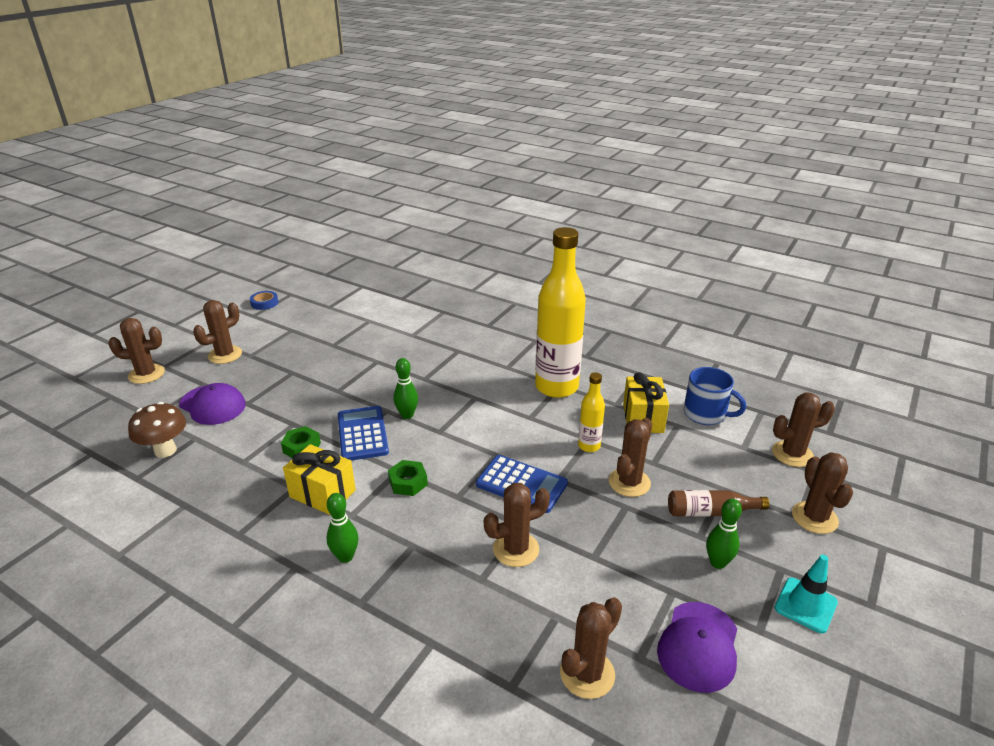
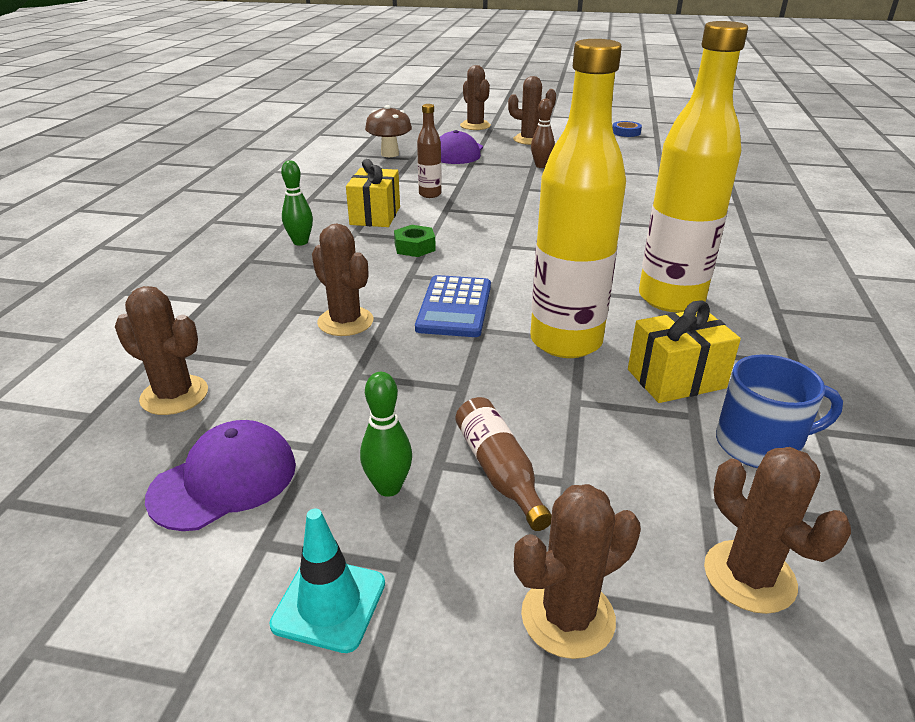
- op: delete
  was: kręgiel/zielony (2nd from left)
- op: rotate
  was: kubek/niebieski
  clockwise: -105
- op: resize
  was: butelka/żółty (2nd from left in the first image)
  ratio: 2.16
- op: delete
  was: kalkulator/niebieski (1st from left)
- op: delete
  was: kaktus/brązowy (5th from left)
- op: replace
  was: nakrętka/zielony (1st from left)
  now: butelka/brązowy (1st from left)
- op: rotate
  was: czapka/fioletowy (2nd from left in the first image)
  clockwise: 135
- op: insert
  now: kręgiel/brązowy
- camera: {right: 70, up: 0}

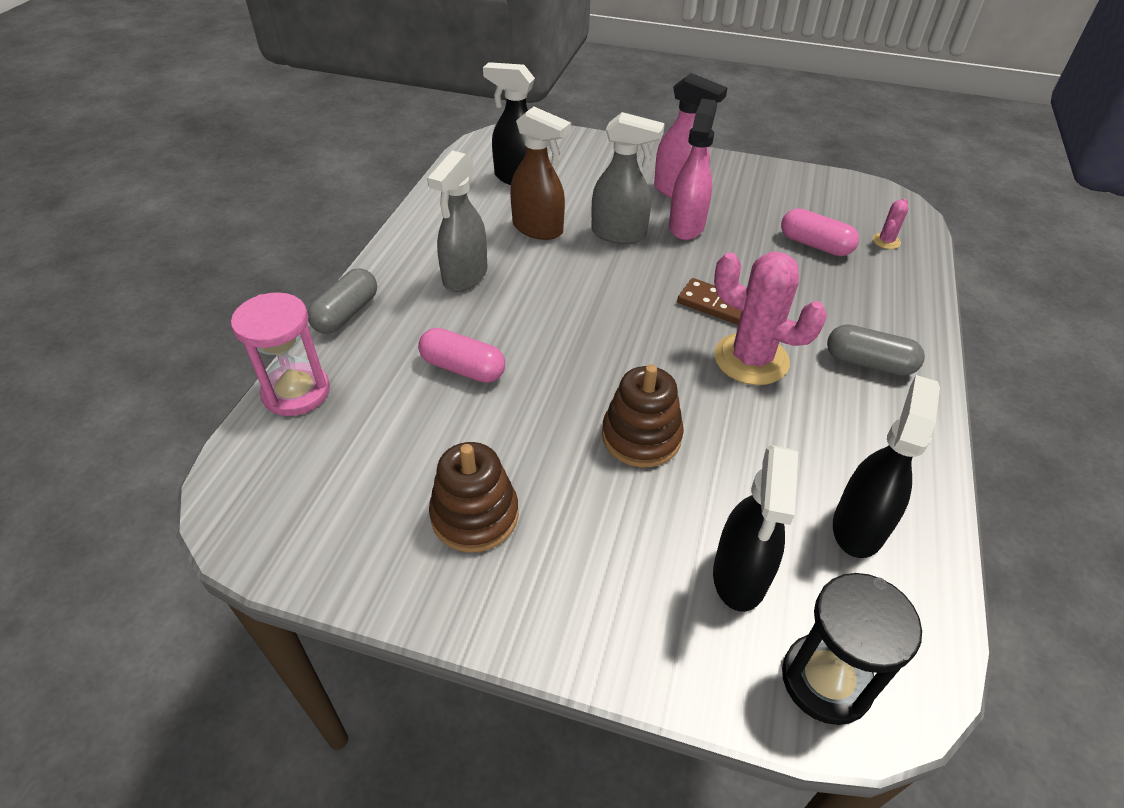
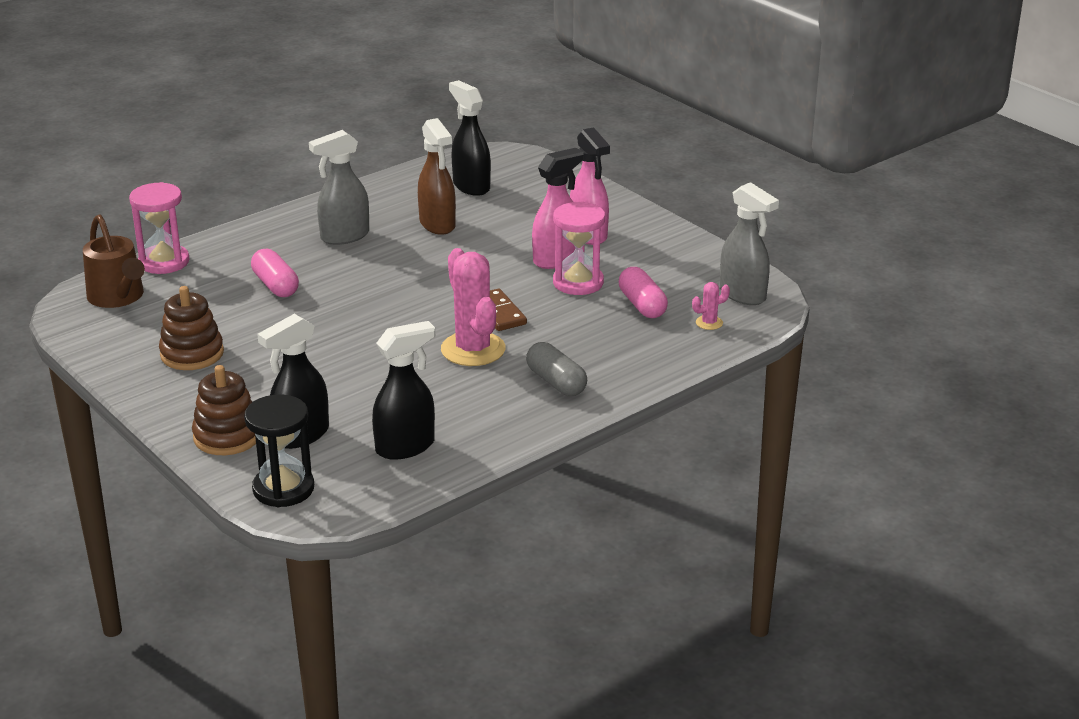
- op: move
  was: spryskiwacz/szary (2nd from left)
- op: delete
  was: kapsułka/szary (1st from left)
- op: move
  was: zabawka nakładanka/brązowy (2nd from left)
- op: insert
  now: klepsydra/różowy (2nd from left)
- op: insert
  now: konewka/brązowy
- camera: {right: 35, up: -15}

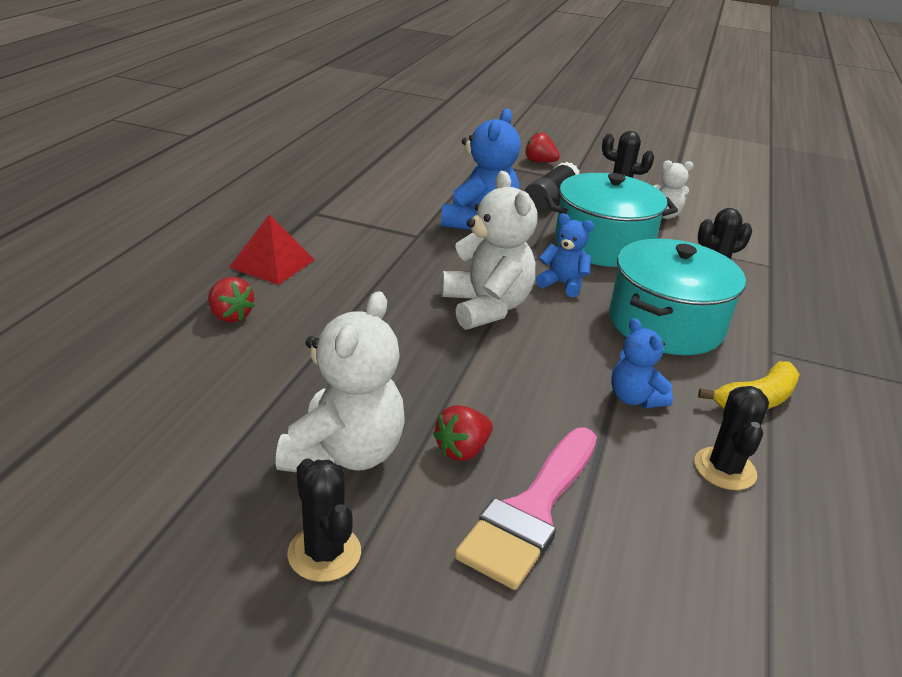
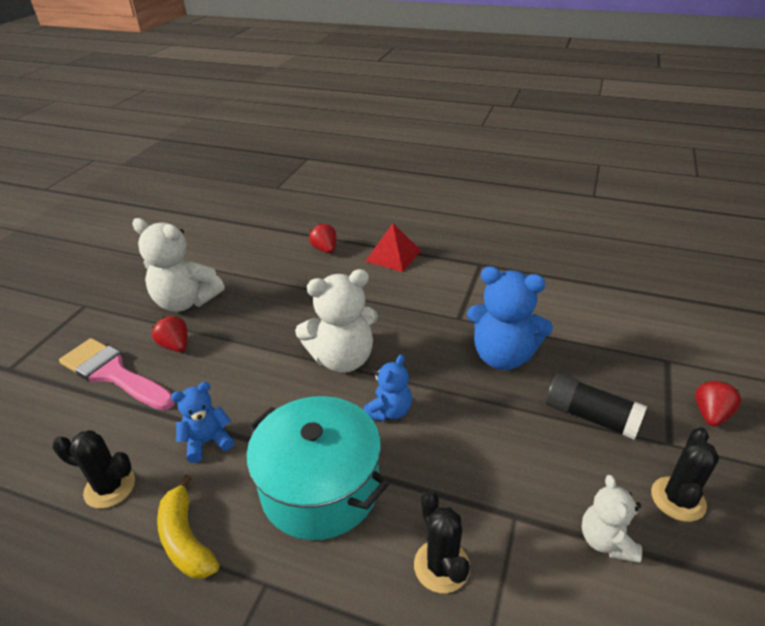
- op: delete
  was: garnek/turkusowy (1st from left)
- op: rotate
  was: truskawka/czerwony (1st from left in the first image)
  clockwise: 105
- op: delete
  was: kaktus/czarny (1st from left)
- camera: {right: 95, up: 5}

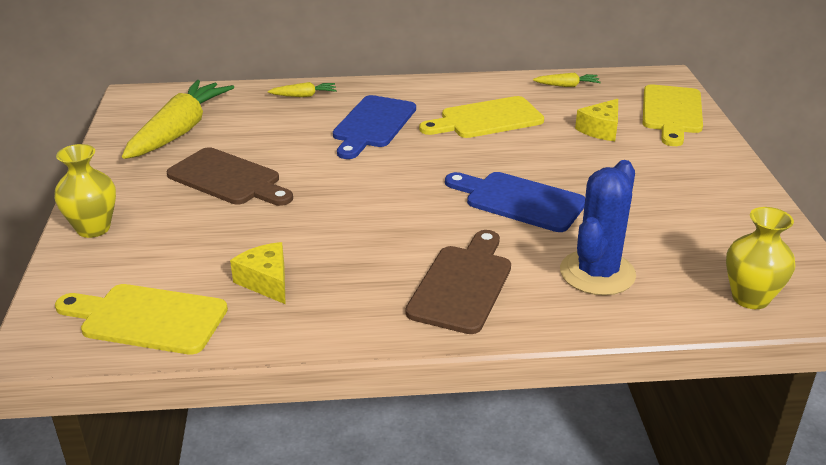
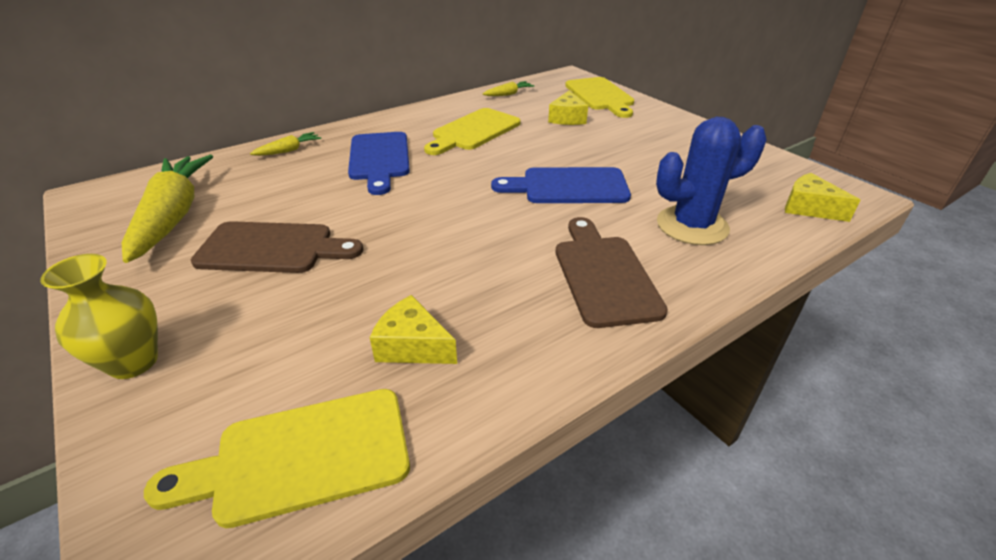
- op: rotate
  was: kaktus/niebieski
  clockwise: 75
- op: replace
  was: wazon/żółty (2nd from left)
  now: ser/żółty (3rd from left)
- camera: {right: -30, up: 5}

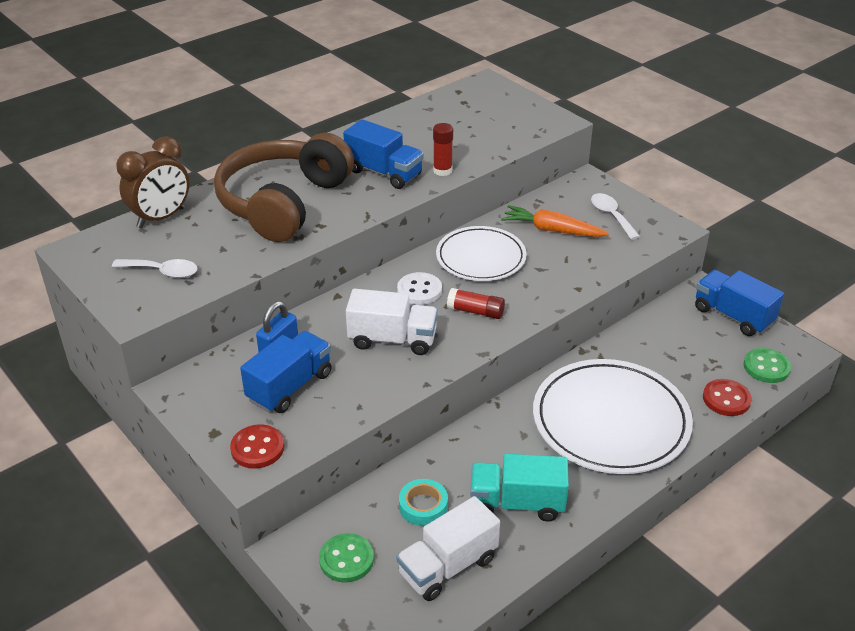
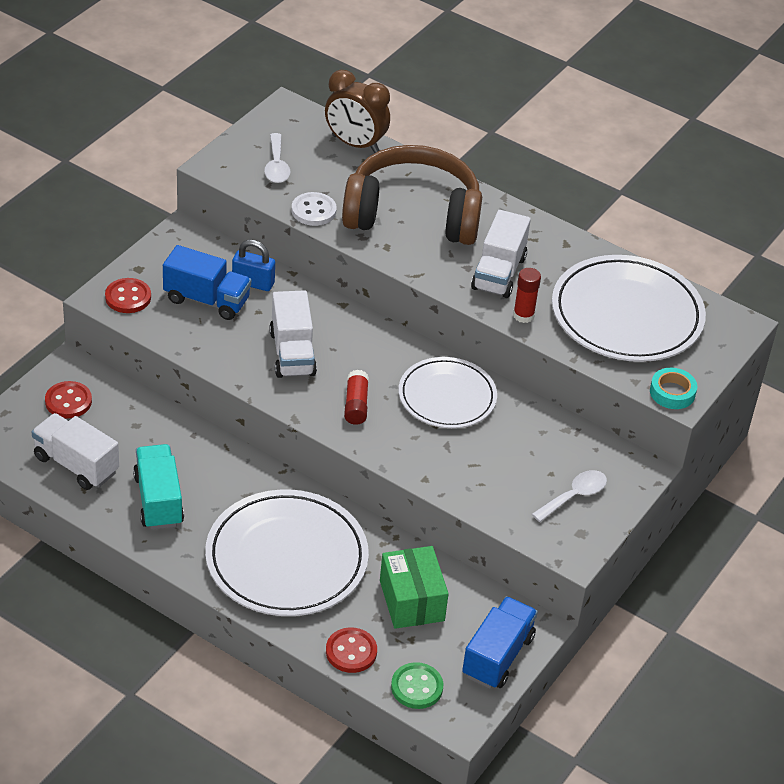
- op: recolor
  was: ciężarówka/niebieski (2nd from left)
  now: ciężarówka/biały (3rd from left)
- op: delete
  was: marchewka/pomarańczowy
- op: move
  was: guzik/biały
- op: move
  was: taśma klejąca/turkusowy
- op: recolor
  was: guzik/zielony (1st from left)
  now: guzik/czerwony (1st from left)
- op: insert
  now: talerz/biały (3rd from left)
- op: insert
  now: pudełko/zielony
- camera: {right: 70, up: 5}

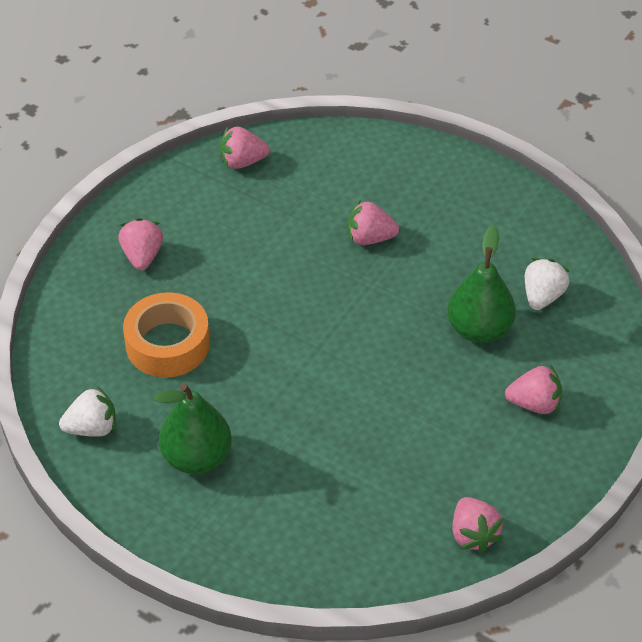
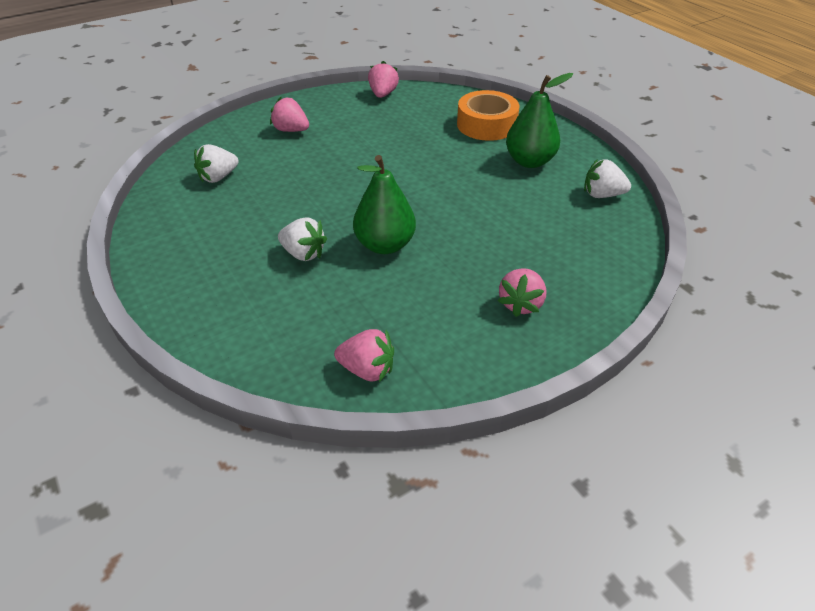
- op: recolor
  was: truskawka/różowy (3rd from left)
  now: truskawka/biały (2nd from left)
- op: move
  was: gruszka/zielony (2nd from left in the first image)
  now: gruszka/zielony (1st from left)
- op: move
  was: taśma klejąca/pomarańczowy
- camera: {right: -155, up: -5}

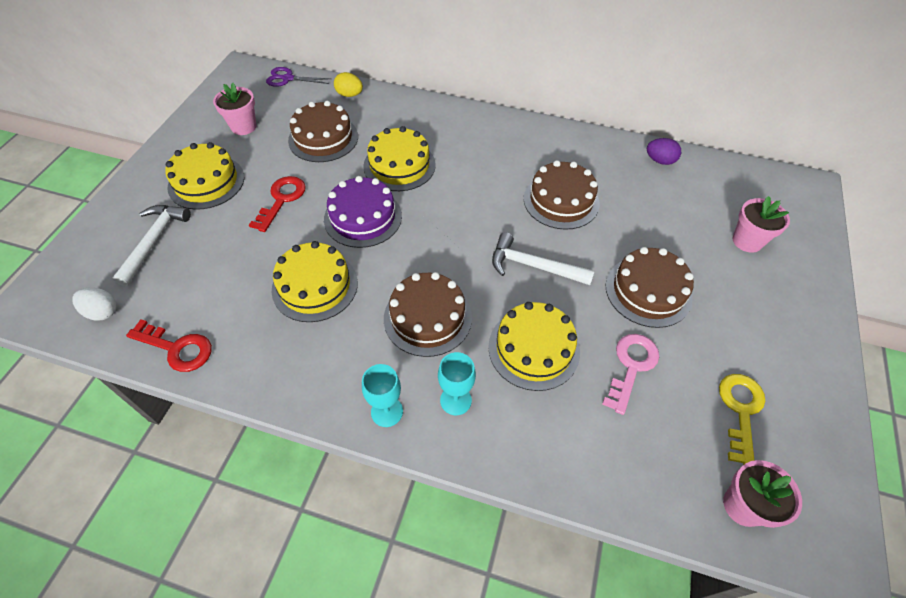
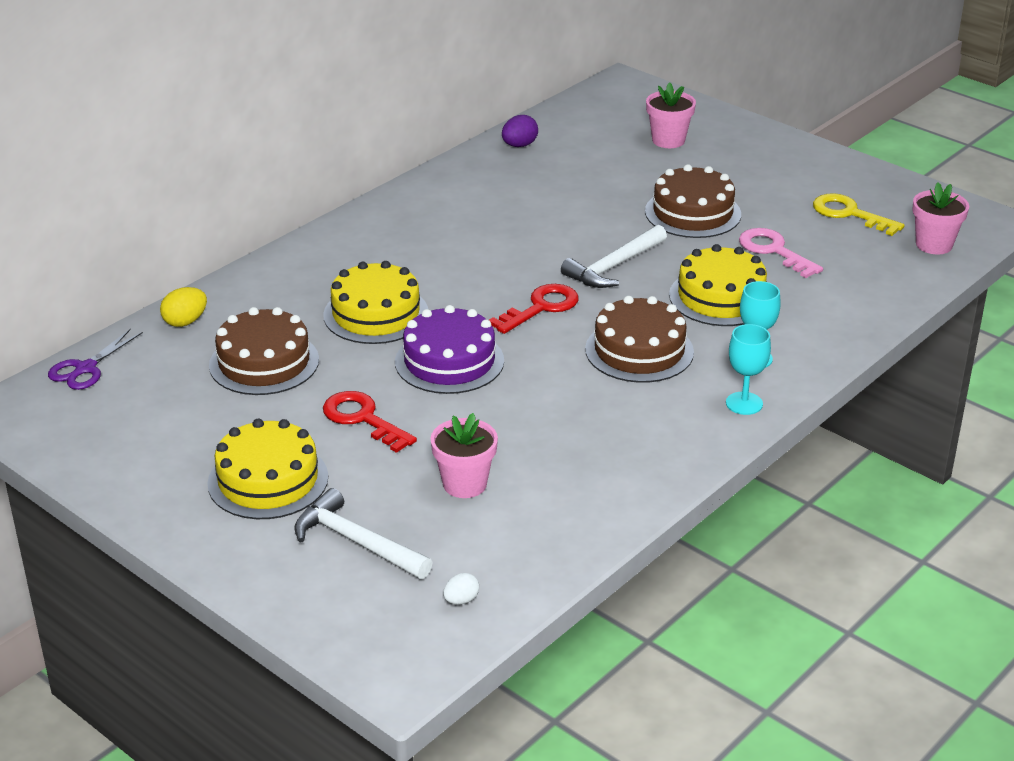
- op: move
  was: doniczka/różowy (1st from left)
- op: delete
  was: tort/brązowy (3rd from left)
- op: delete
  was: tort/żółty (2nd from left)
- op: resize
  was: jajko/biały
  ratio: 0.66
- op: move
  was: klucz/czerwony (1st from left in the first image)
  now: klucz/czerwony (2nd from left)
- camera: {right: -65, up: -20}

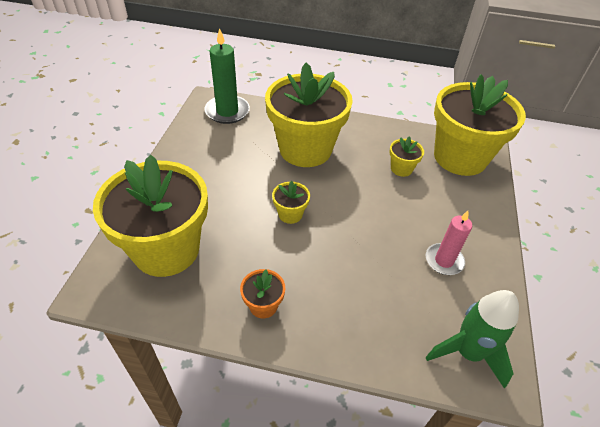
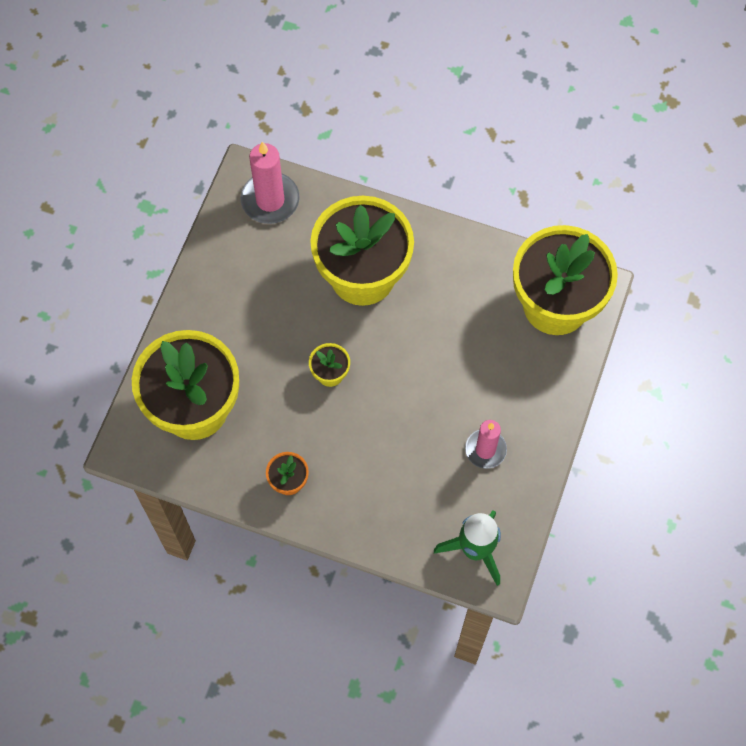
- op: recolor
  was: świeca/zielony
  now: świeca/różowy (1st from left)
- op: delete
  was: doniczka/żółty (4th from left)
- camera: {right: 10, up: 20}

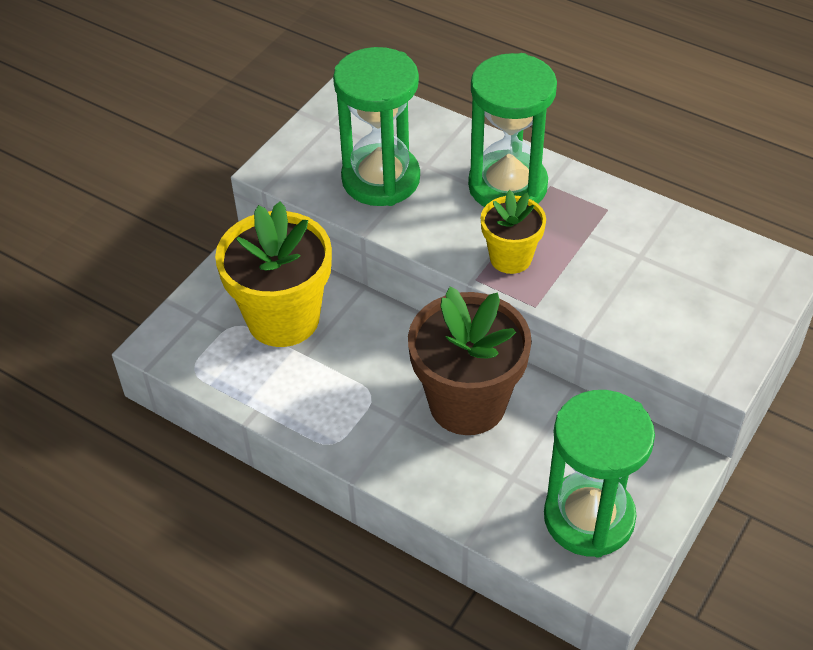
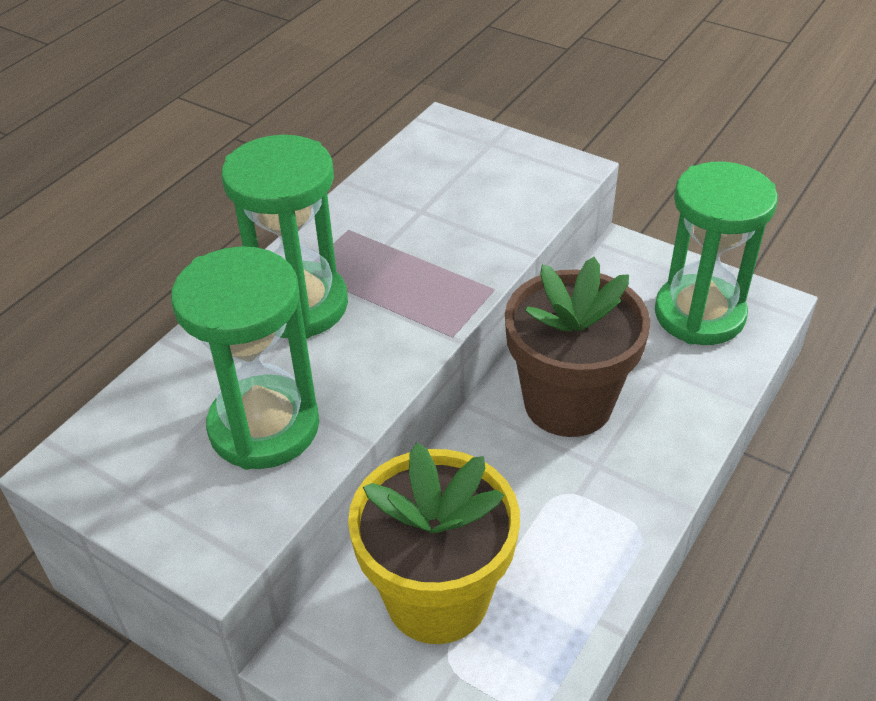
- op: delete
  was: doniczka/żółty (2nd from left)
- camera: {right: -90, up: -5}

